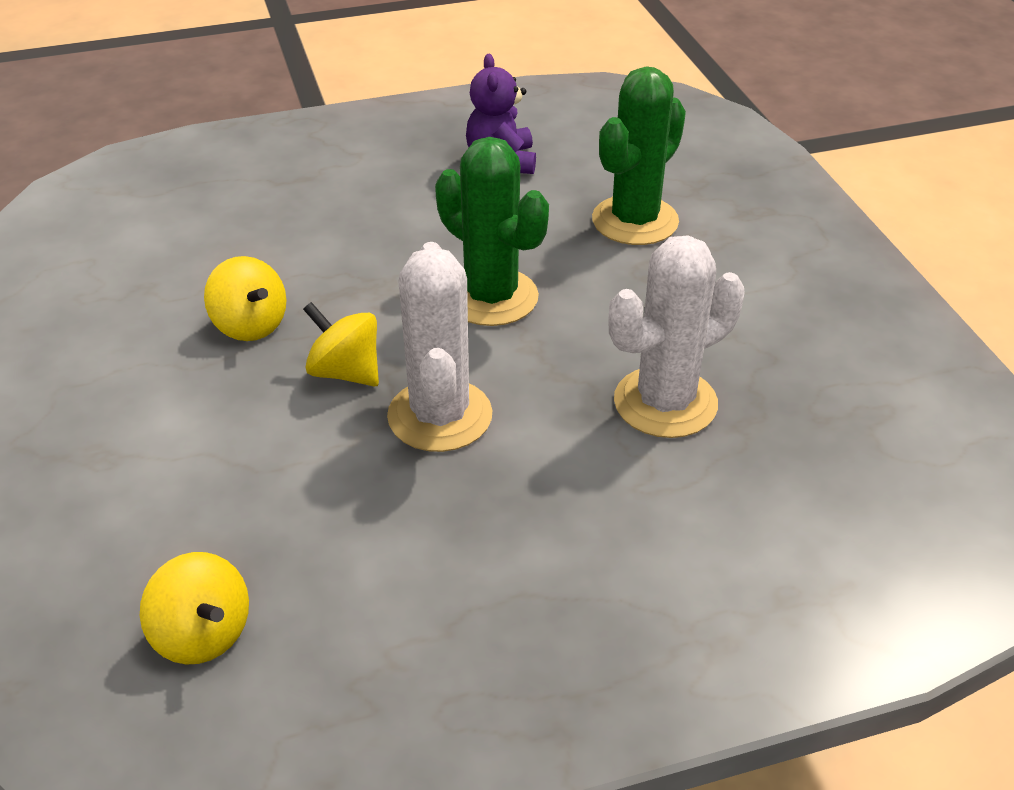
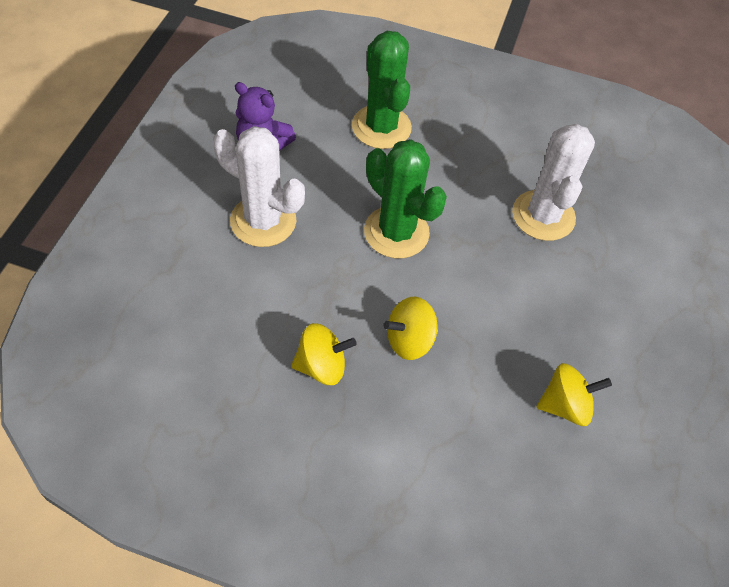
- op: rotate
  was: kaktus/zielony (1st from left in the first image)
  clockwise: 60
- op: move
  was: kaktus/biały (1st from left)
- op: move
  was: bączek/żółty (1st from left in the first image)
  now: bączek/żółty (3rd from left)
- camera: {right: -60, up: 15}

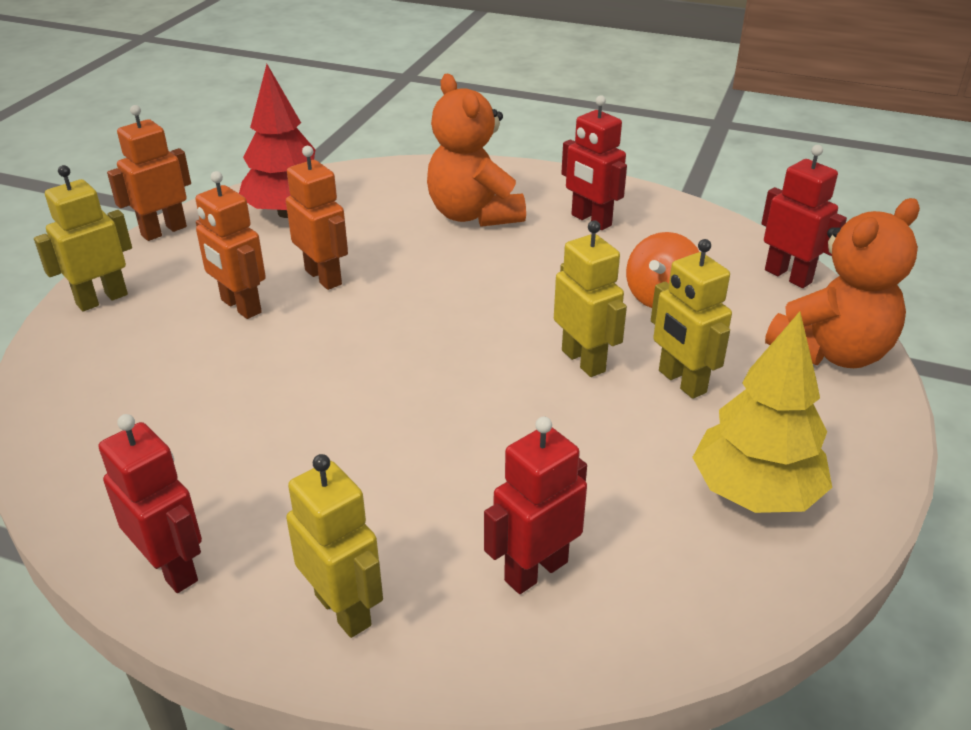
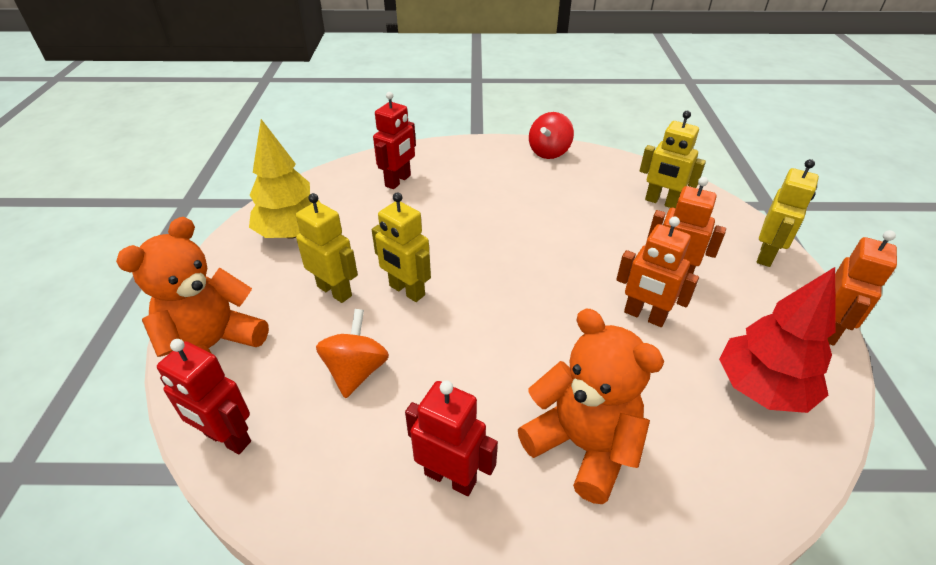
- op: replace
  was: robot/czerwony (1st from left)
  now: bączek/czerwony
- op: move
  was: robot/żółty (2nd from left in the first image)
  now: robot/żółty (3rd from left)
- camera: {right: 160, up: 5}

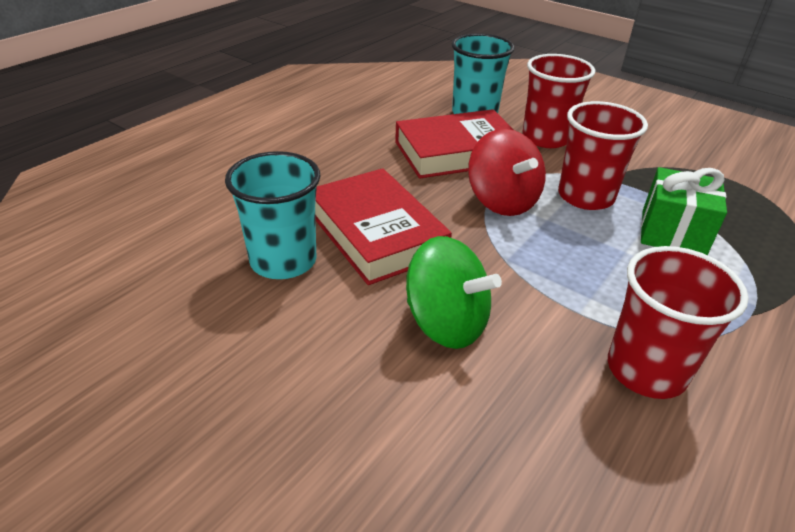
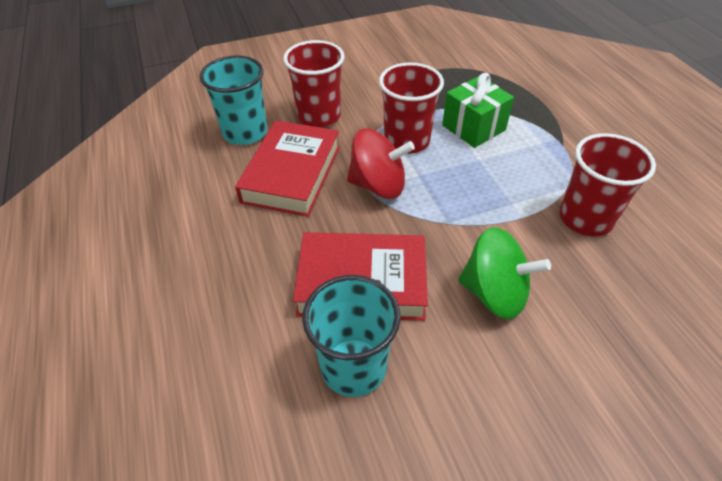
- op: rotate
  was: bączek/zielony
  clockwise: 45
- camera: {right: -55, up: 10}

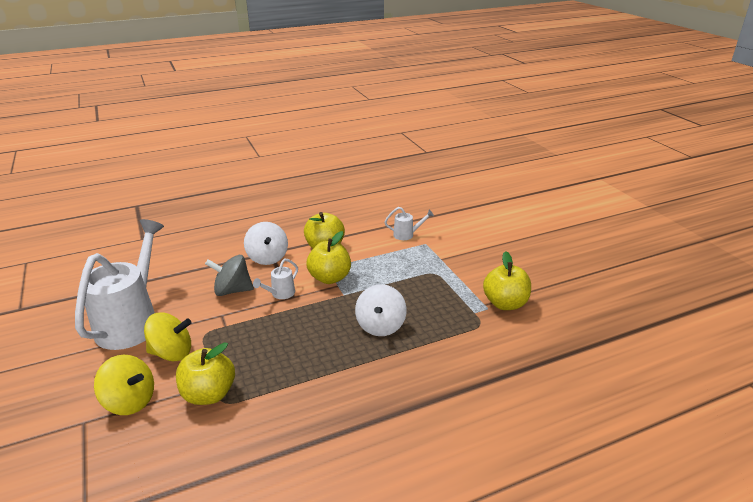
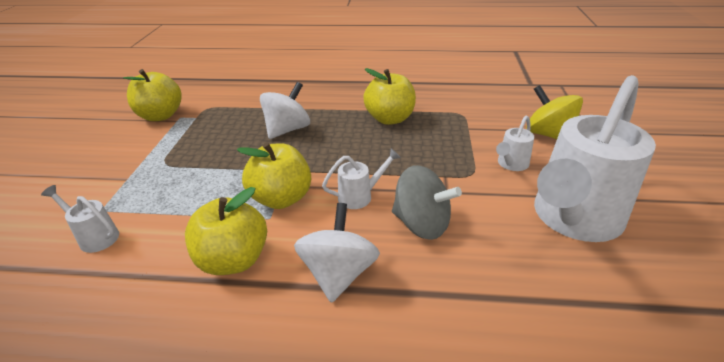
- op: replace
  was: bączek/żółty (2nd from left)
  now: konewka/biały (3rd from left)
- op: move
  was: jabłko/żółty (1st from left in the first image)
  now: jabłko/żółty (4th from left)
- camera: {right: -150, up: 5}

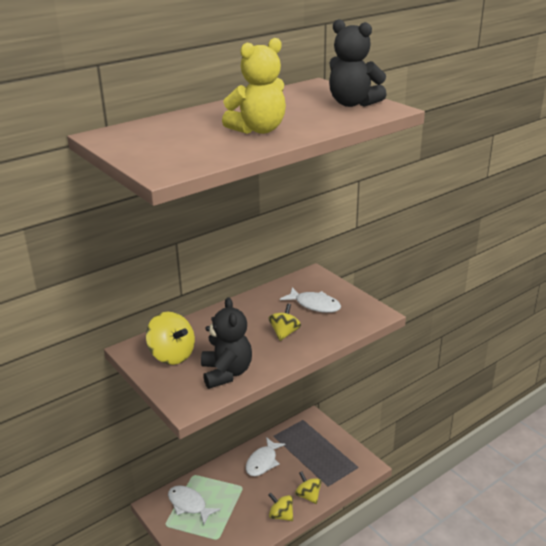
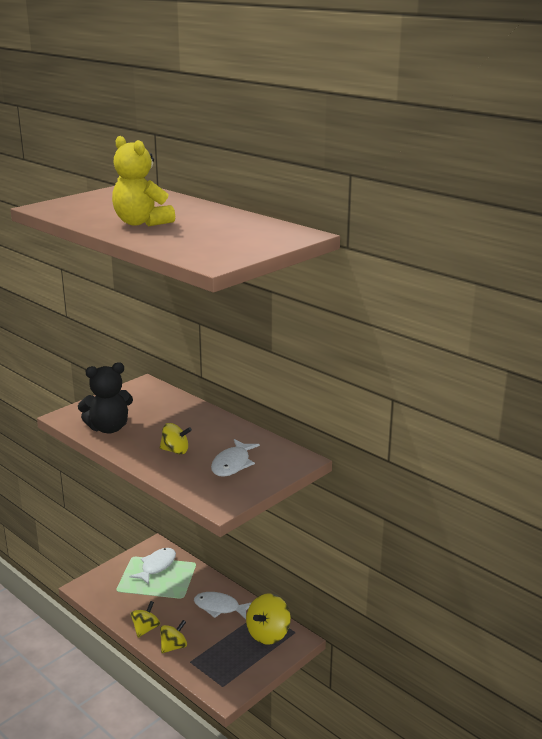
- op: delete
  was: miś/czarny (2nd from left)
- op: move
  was: bączek/żółty (1st from left in the first image)
  now: bączek/żółty (4th from left)
- camera: {right: 80, up: -5}

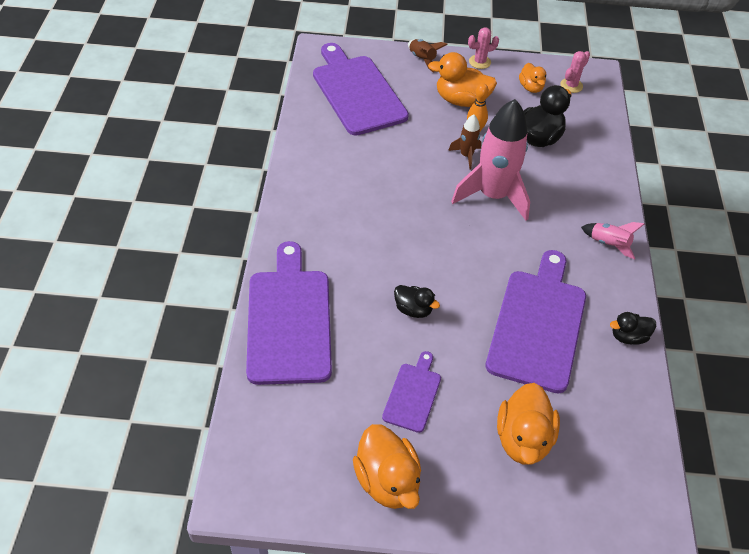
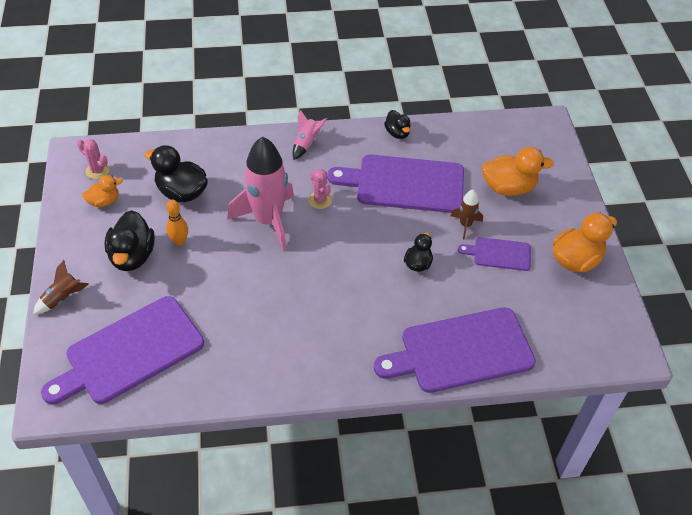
- op: move
  was: kaktus/różowy (1st from left in the first image)
  now: kaktus/różowy (2nd from left)
- op: recolor
  was: kaczka/pomarańczowy (2nd from left)
  now: kaczka/czarny (1st from left)
- op: move
  was: rakieta/brązowy (2nd from left)
- camera: {right: -100, up: 0}

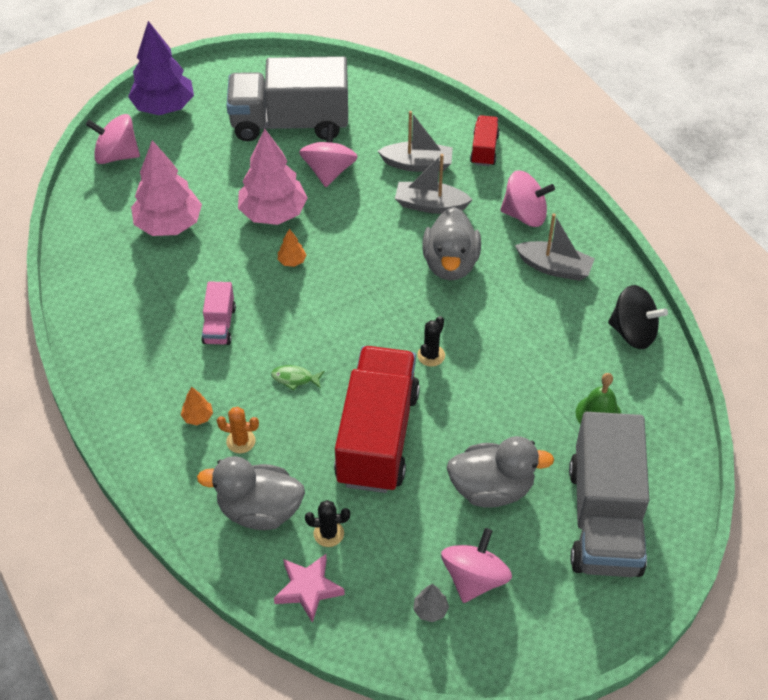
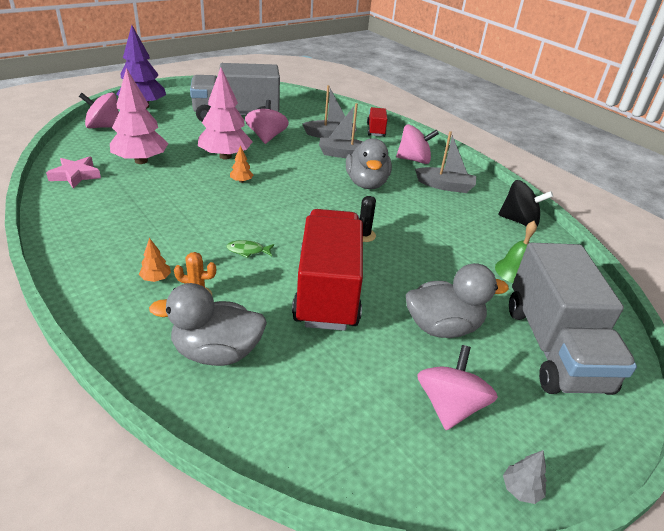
- op: delete
  was: ciężarówka/różowy
- op: delete
  was: kaktus/czarny (1st from left)
- op: move
  was: gwiazda/różowy
- op: move
  was: drzewko/szary
- camera: {right: -10, up: -15}

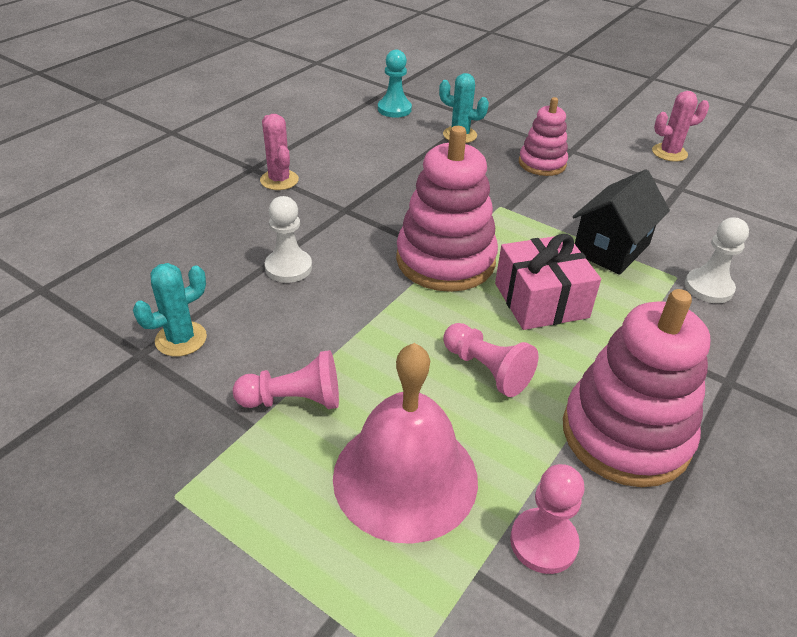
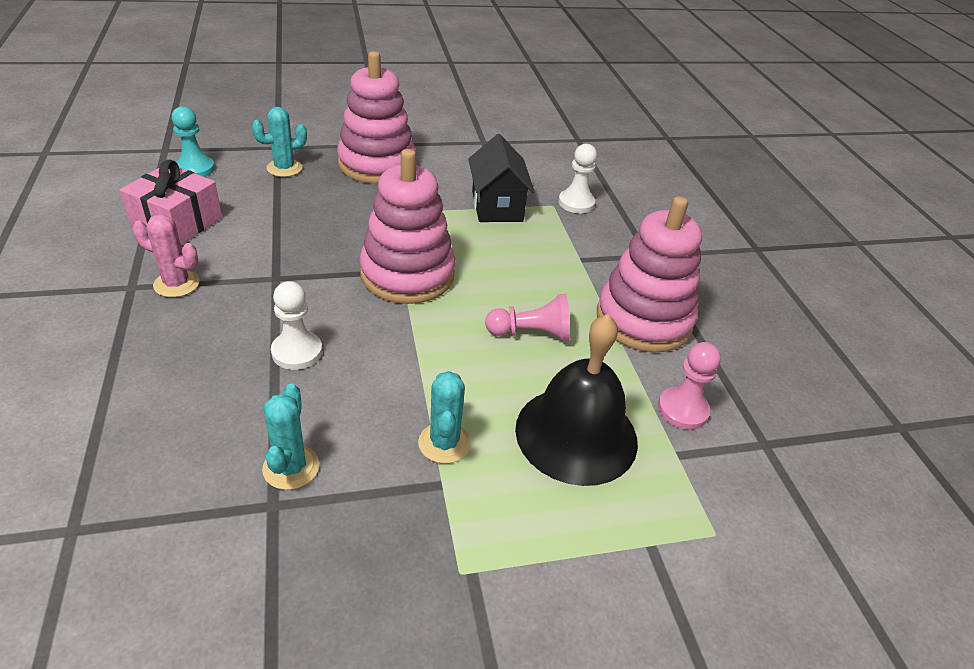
- op: delete
  was: kaktus/różowy (2nd from left)
- op: resize
  was: zabawka nakładanka/różowy (2nd from left in the first image)
  ratio: 1.73
- op: move
  was: prezent/różowy
- op: recolor
  was: dzwonek/różowy
  now: dzwonek/czarny
- op: replace
  was: pionek/różowy (1st from left)
  now: kaktus/turkusowy (3rd from left)
- camera: {right: -50, up: 0}

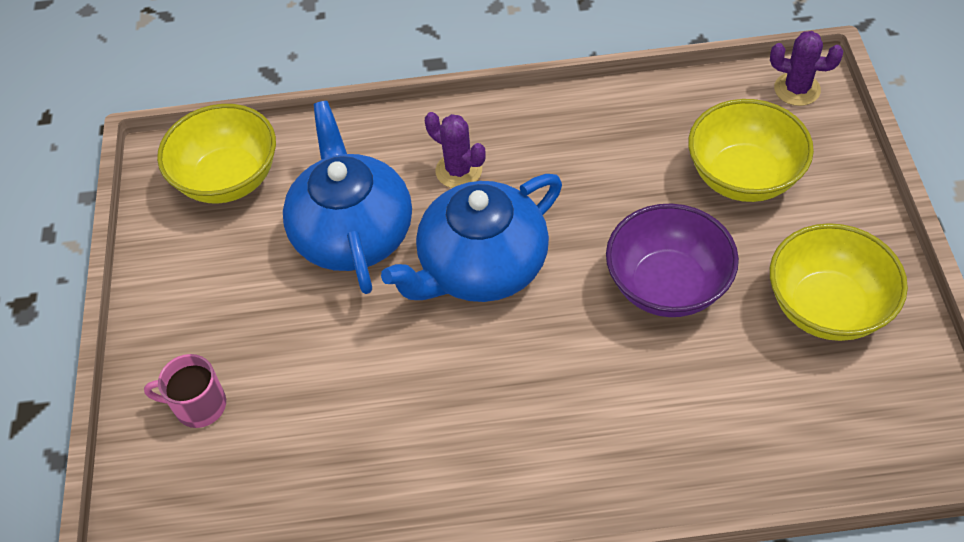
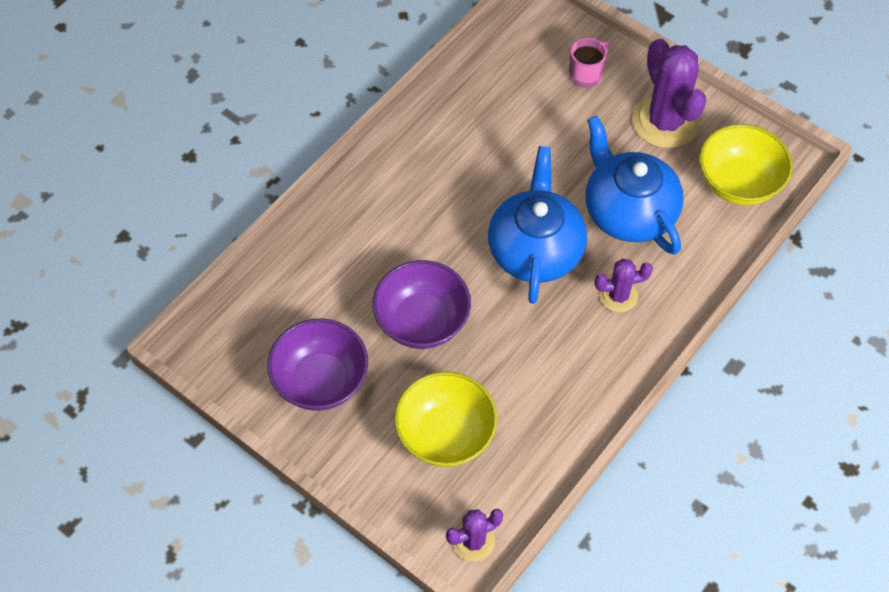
- op: rotate
  was: imbryk/niebieski (1st from left in the first image)
  clockwise: -150
- op: recolor
  was: miska/żółty (3rd from left)
  now: miska/fioletowy (1st from left)
- op: insert
  now: kaktus/fioletowy (3rd from left)
- camera: {right: 130, up: 5}

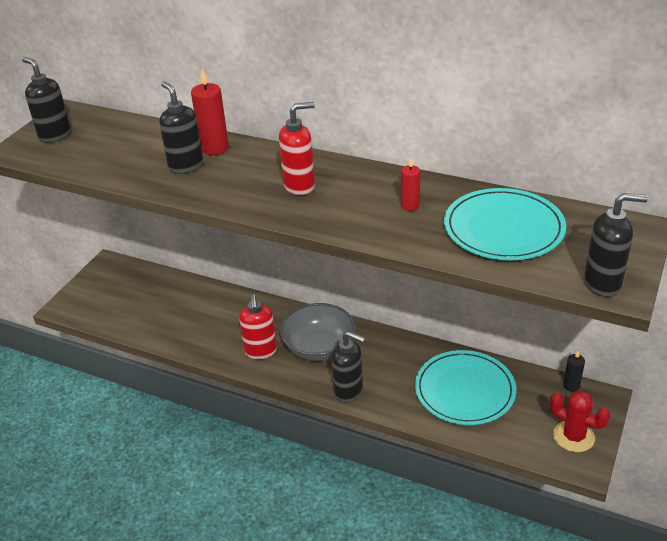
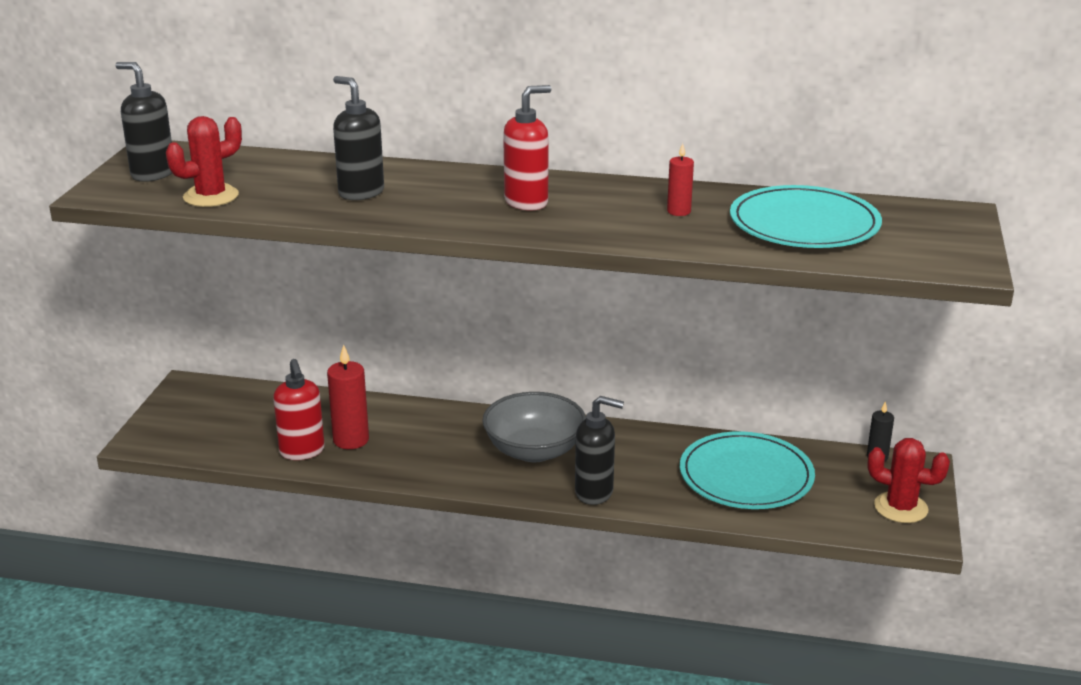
- op: move
  was: świeca/czerwony (1st from left)
- op: delete
  was: dozownik mydła/czarny (4th from left)
- op: move
  was: dozownik mydła/czerwony (1st from left)
- op: insert
  now: kaktus/czerwony (1st from left)
- camera: {right: -15, up: -10}

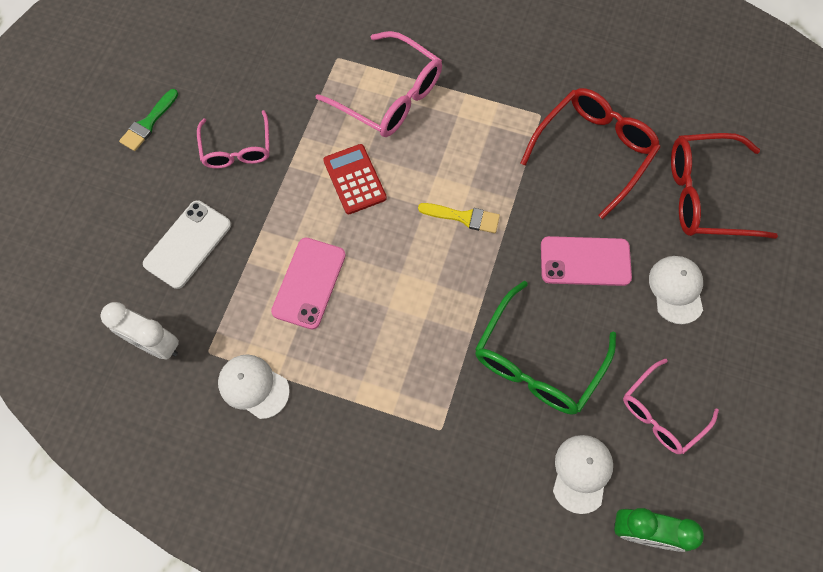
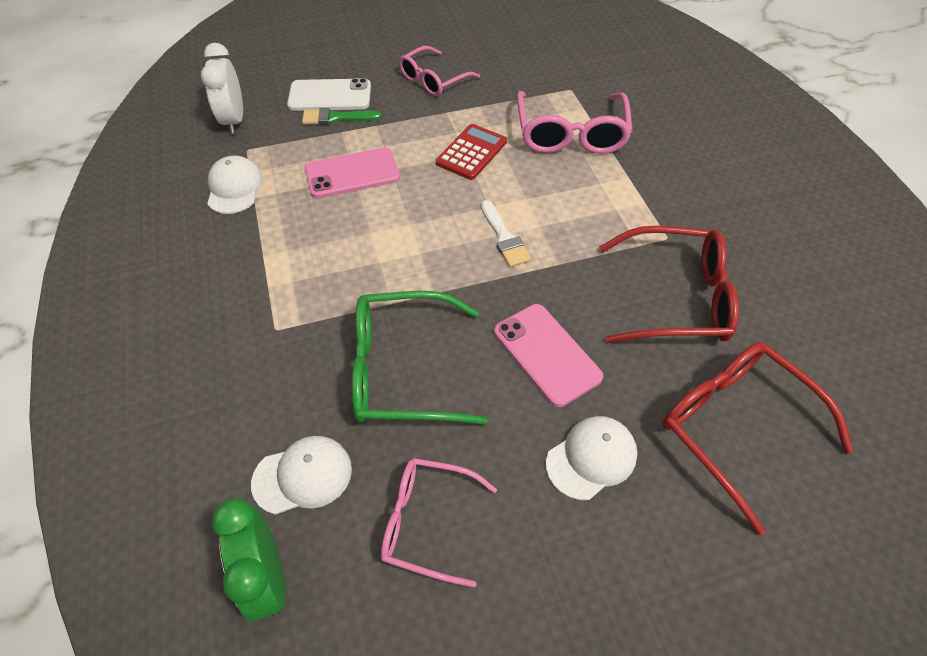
- op: move
  was: pędzel/zielony
- op: recolor
  was: pędzel/żółty
  now: pędzel/biały
- camera: {right: 55, up: -15}

